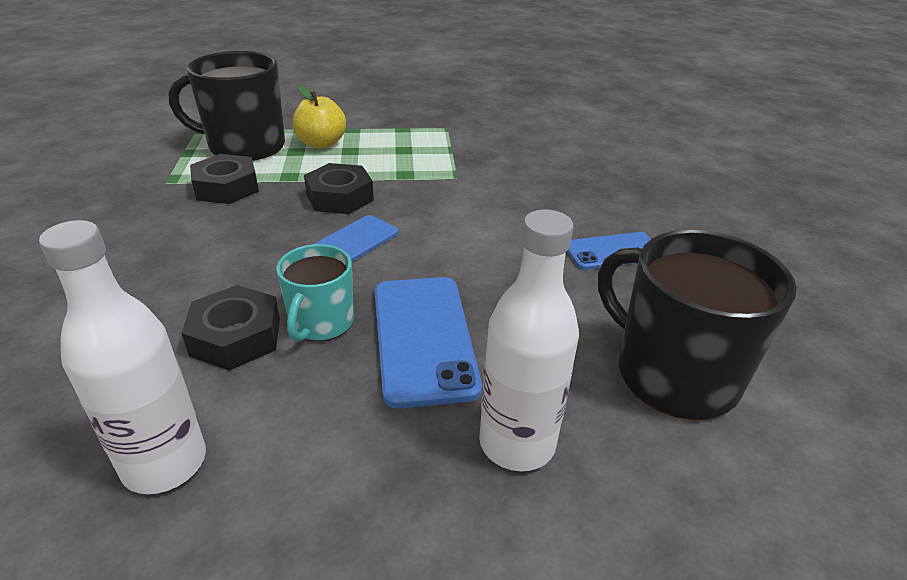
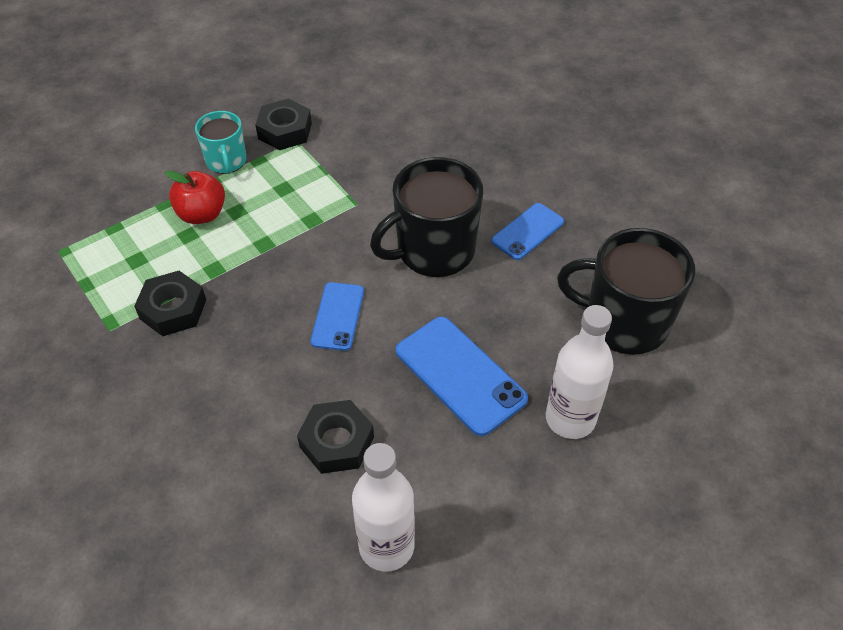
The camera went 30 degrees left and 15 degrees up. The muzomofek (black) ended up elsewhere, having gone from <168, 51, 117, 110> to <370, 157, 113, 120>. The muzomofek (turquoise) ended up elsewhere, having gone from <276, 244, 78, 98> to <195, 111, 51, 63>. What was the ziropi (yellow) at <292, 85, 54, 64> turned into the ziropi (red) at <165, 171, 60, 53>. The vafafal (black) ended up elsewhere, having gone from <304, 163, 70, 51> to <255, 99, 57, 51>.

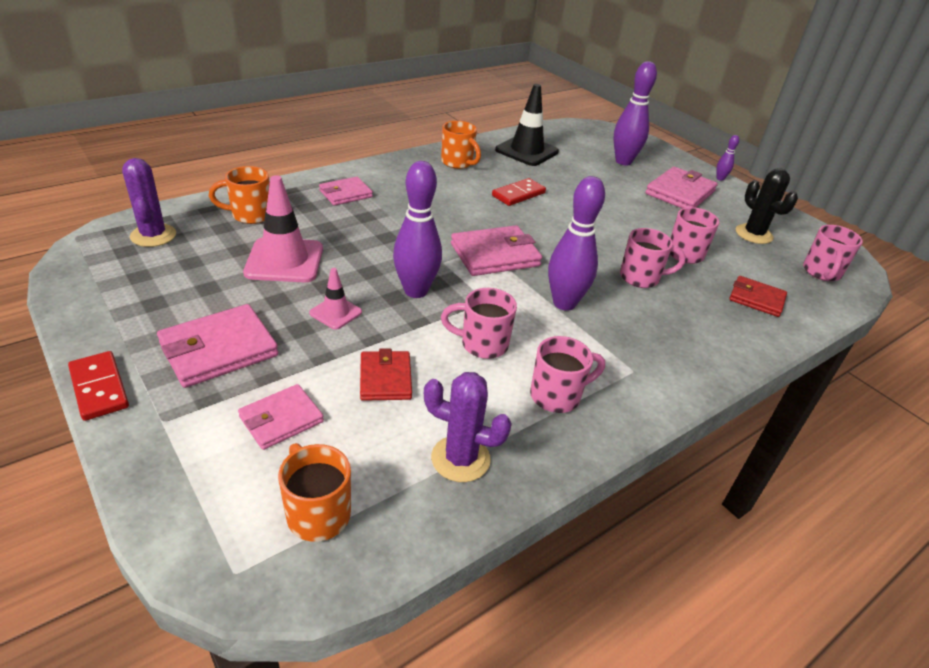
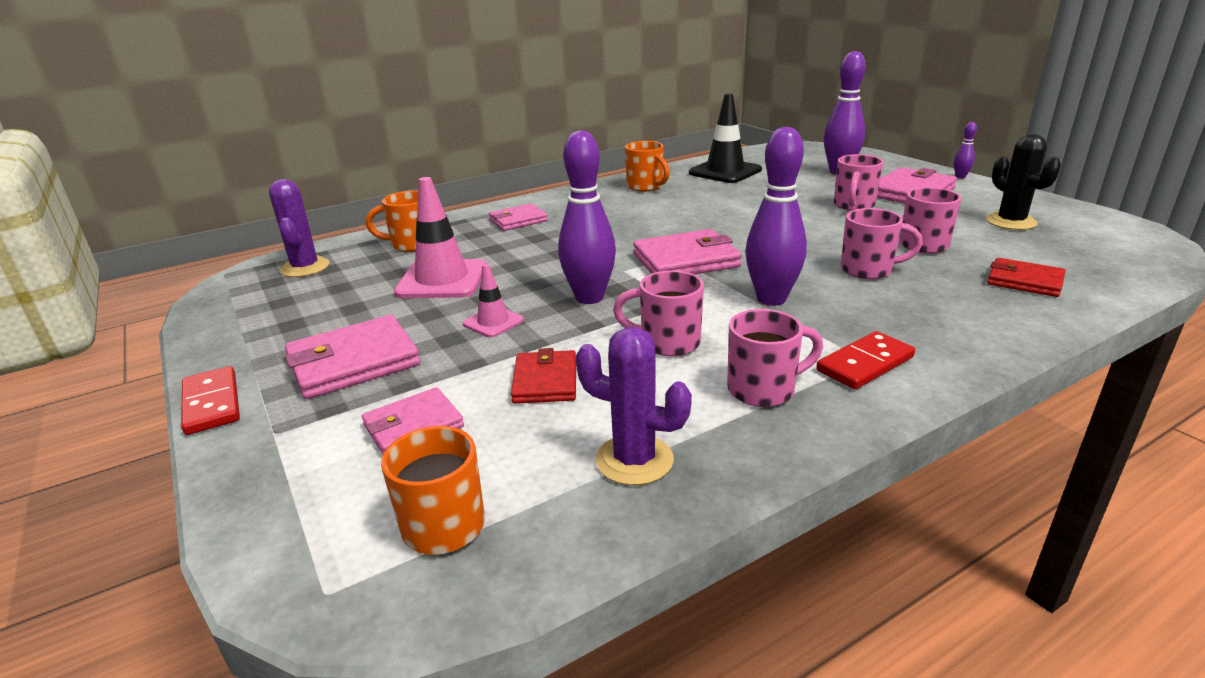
The camera went 10 degrees right and 10 degrees down. The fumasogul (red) ended up elsewhere, having gone from <492, 178, 54, 28> to <816, 331, 99, 58>. The muzomofek (pink) ended up elsewhere, having gone from <803, 225, 60, 56> to <834, 154, 49, 57>.

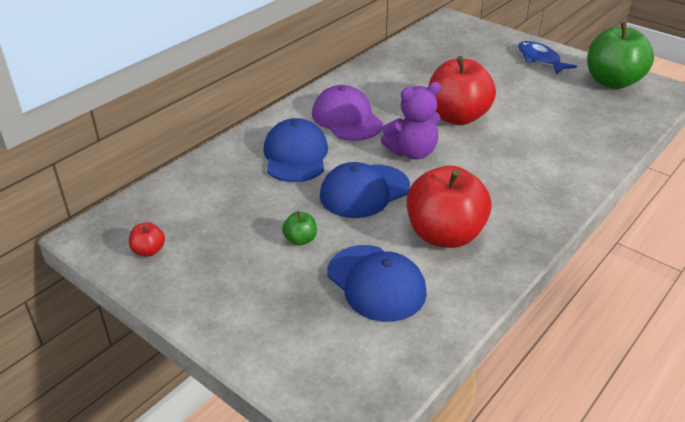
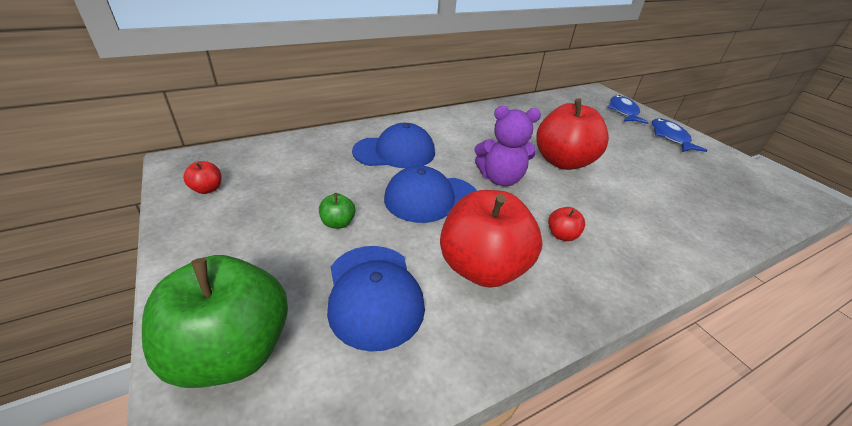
The camera went 20 degrees right and 0 degrees up. The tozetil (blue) at <264, 118, 64, 64> ended up facing another way, 60 degrees clockwise from before. The second view lost the tozetil (purple) at <312, 85, 71, 56>. The ziropi (green) ended up elsewhere, having gone from <587, 22, 67, 67> to <142, 255, 146, 133>. The second view gained the ziropi (red) at <548, 207, 37, 34>. The second view gained the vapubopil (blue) at <607, 95, 42, 29>.

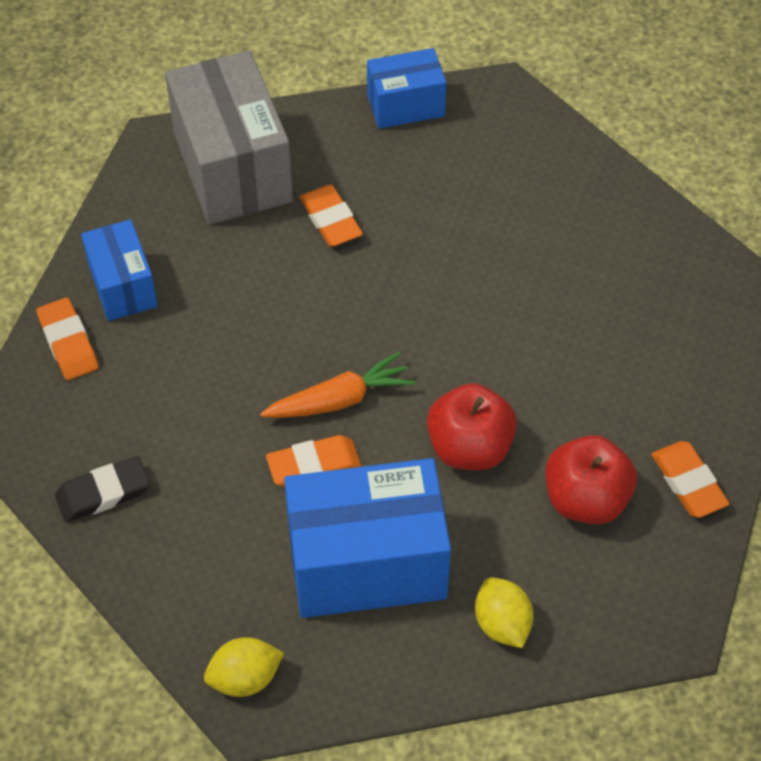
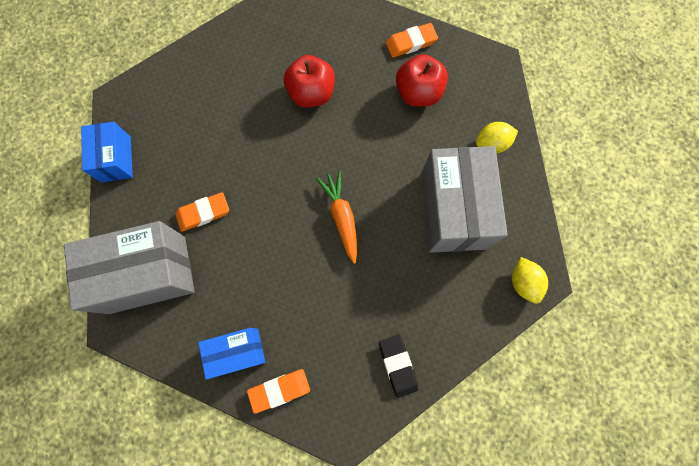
The camera went 85 degrees left and 20 degrees up. The second view lost the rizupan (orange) at <266, 435, 96, 52>. What was the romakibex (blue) at <284, 458, 167, 160> turned into the romakibex (grey) at <421, 146, 87, 107>. The ziropi (red) ended up elsewhere, having gone from <427, 383, 90, 87> to <284, 55, 51, 53>.

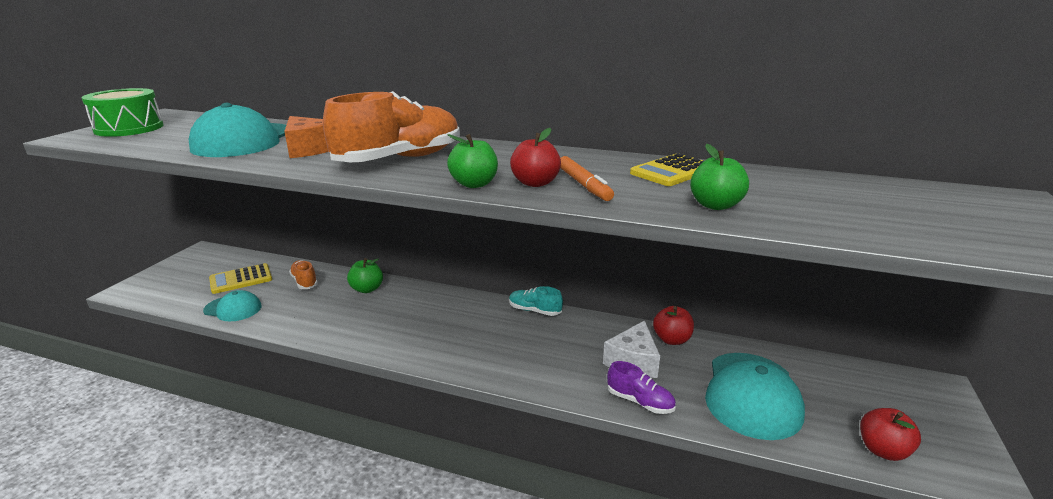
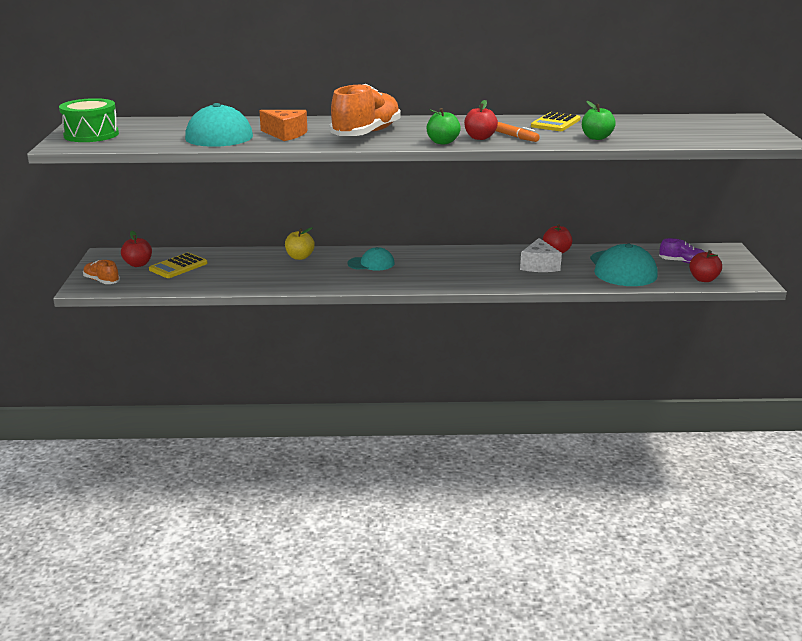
The camera went 20 degrees left and 0 degrees up. The tozetil (turquoise) ended up elsewhere, having gone from <203, 290, 59, 31> to <347, 247, 47, 23>. The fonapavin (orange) ended up elsewhere, having gone from <289, 260, 29, 29> to <83, 260, 37, 24>. What was the ziropi (green) at <347, 258, 36, 35> turned into the ziropi (yellow) at <285, 227, 30, 33>. The second view lost the fonapavin (turquoise) at <509, 286, 54, 30>. The fonapavin (purple) ended up elsewhere, having gone from <607, 361, 69, 53> to <659, 238, 46, 26>. The second view gained the ziropi (red) at <121, 231, 31, 36>.

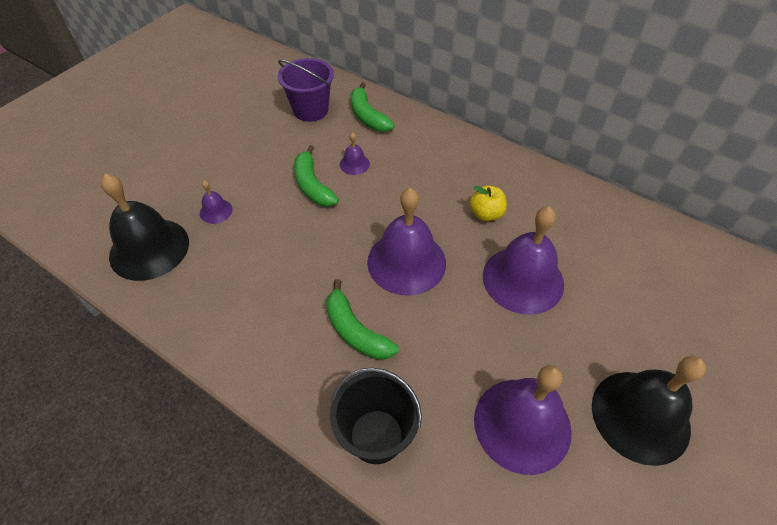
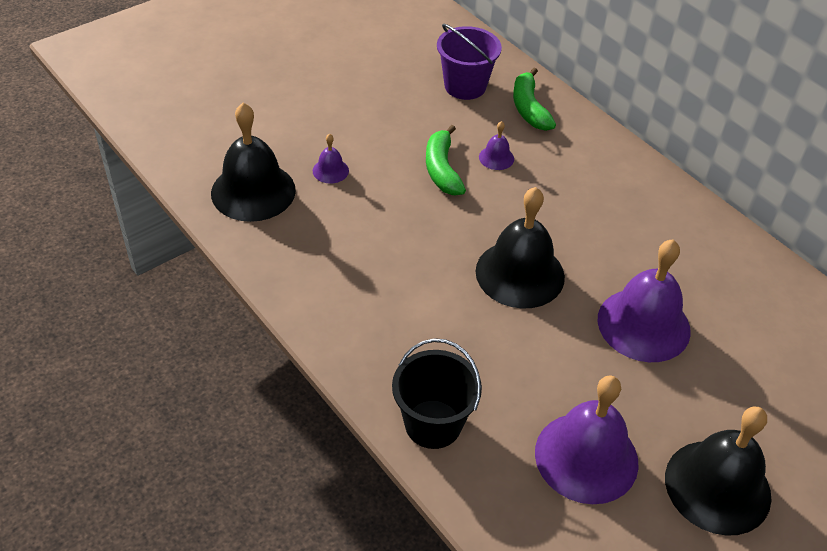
The camera went 15 degrees right and 5 degrees down. The second view lost the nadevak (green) at <326, 279, 73, 81>. What was the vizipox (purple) at <367, 188, 79, 108> turned into the vizipox (black) at <475, 187, 90, 122>. The second view lost the ziropi (yellow) at <469, 185, 38, 36>.

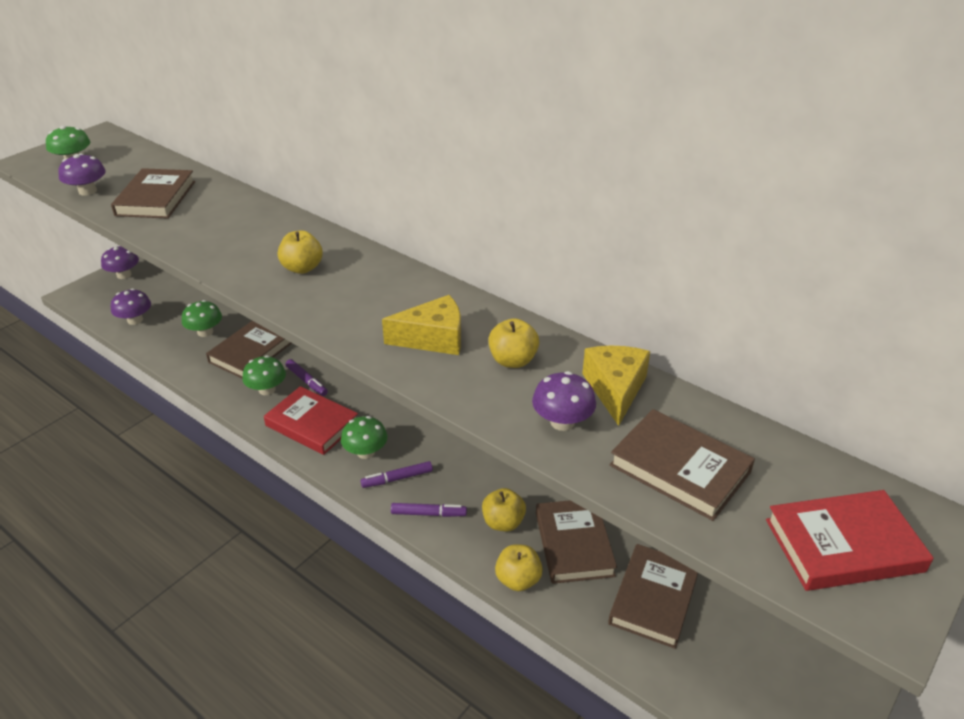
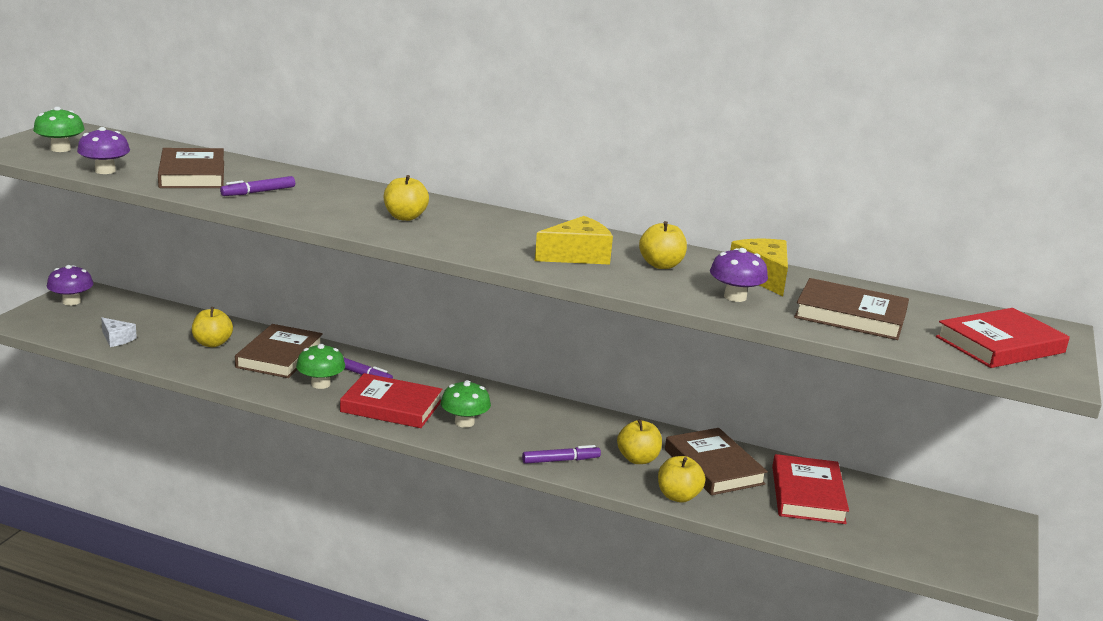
The camera went 20 degrees left and 15 degrees down. Where the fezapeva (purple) stood at <111, 288, 40, 37>, the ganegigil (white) came to stand at <101, 317, 36, 30>. Where the fezapeva (green) stood at <182, 300, 40, 37>, the ziropi (yellow) came to stand at <192, 307, 41, 40>. The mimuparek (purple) ended up elsewhere, having gone from <361, 461, 72, 27> to <220, 176, 75, 20>. What was the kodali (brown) at <608, 544, 90, 105> turned into the kodali (red) at <772, 454, 77, 70>.

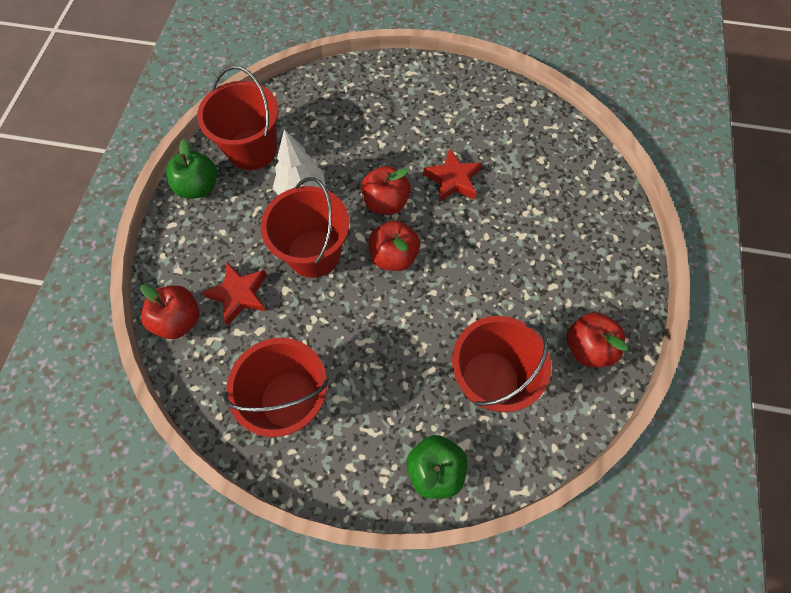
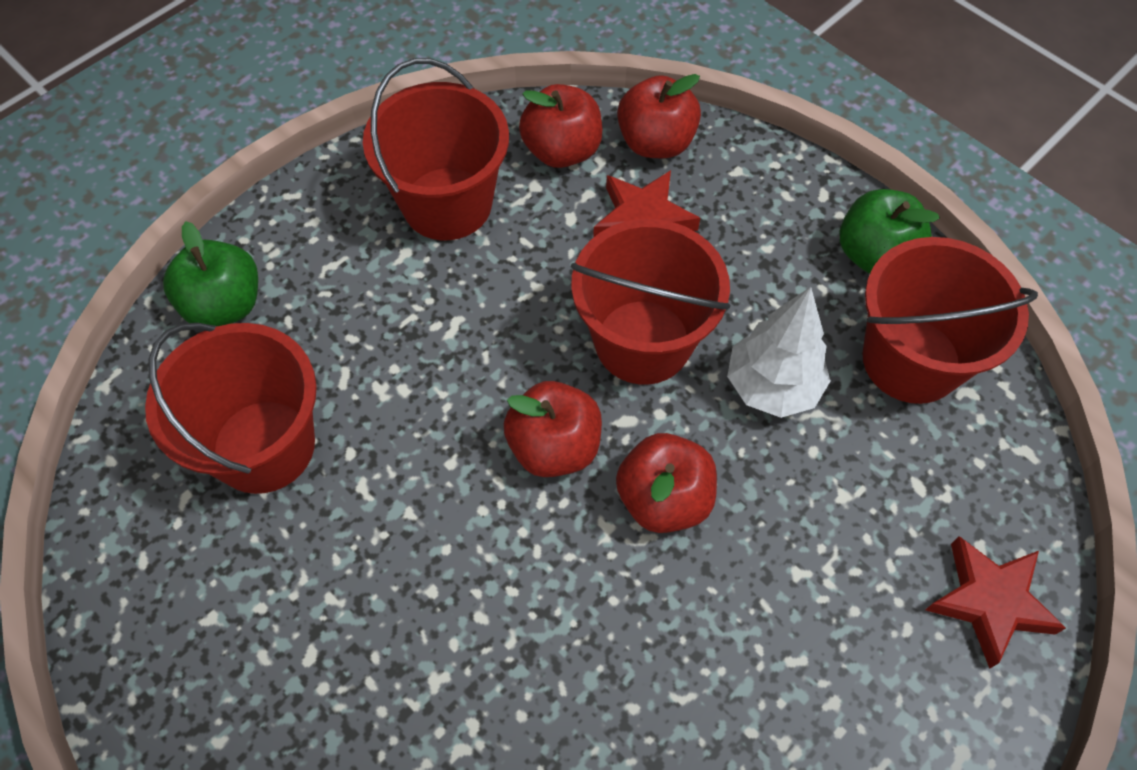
The camera went 125 degrees right and 5 degrees down. The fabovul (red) ended up elsewhere, having gone from <423, 149, 59, 53> to <926, 536, 140, 133>. The ziropi (red) ended up elsewhere, having gone from <567, 312, 61, 55> to <519, 84, 83, 84>.

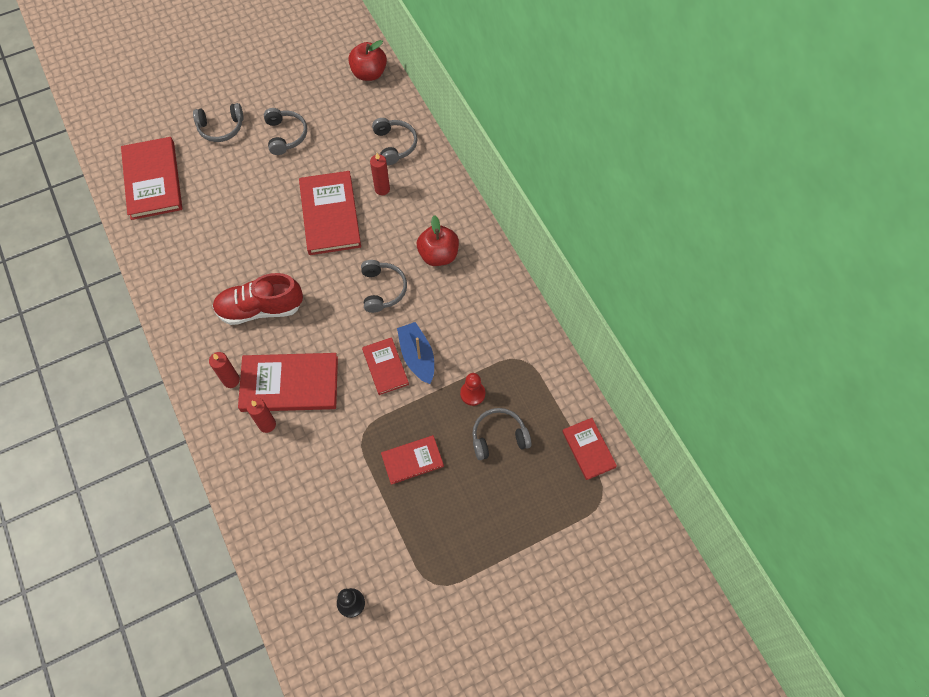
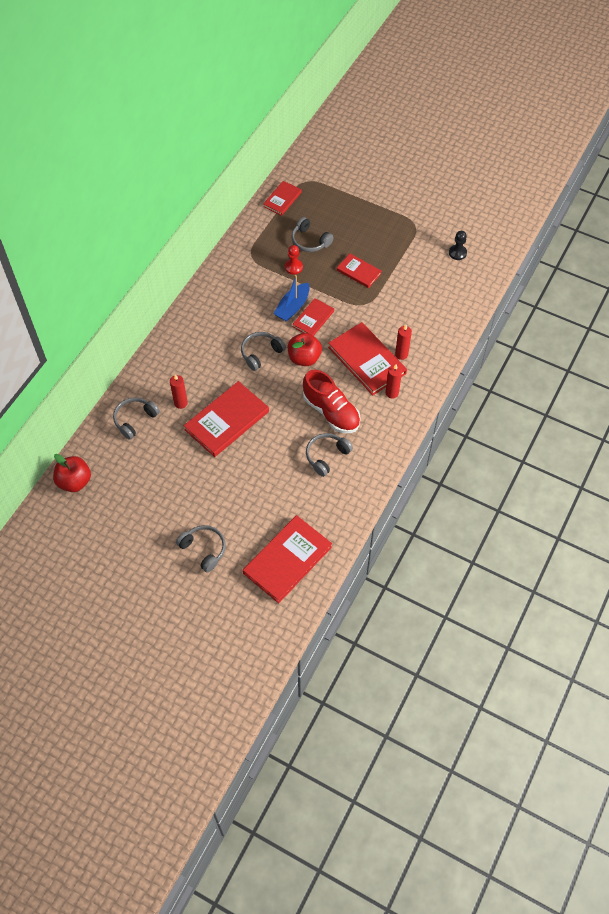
The camera went 125 degrees left and 5 degrees down. The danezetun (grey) ended up elsewhere, having gone from <264, 108, 43, 47> to <306, 433, 47, 44>. The ziropi (red) ended up elsewhere, having gone from <417, 215, 42, 51> to <288, 333, 34, 33>.

